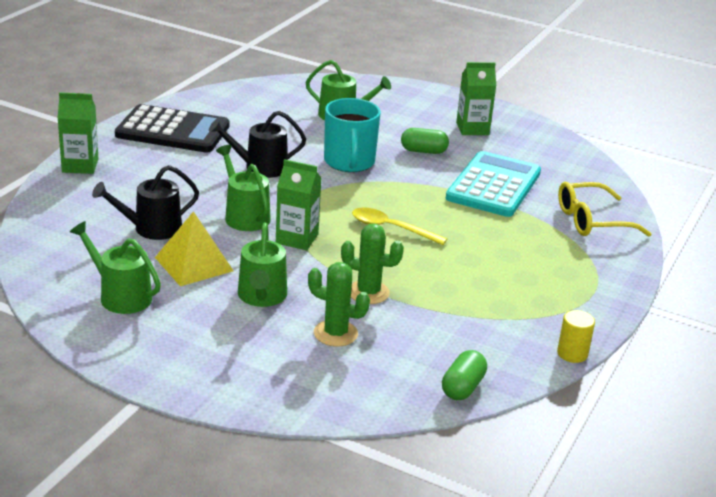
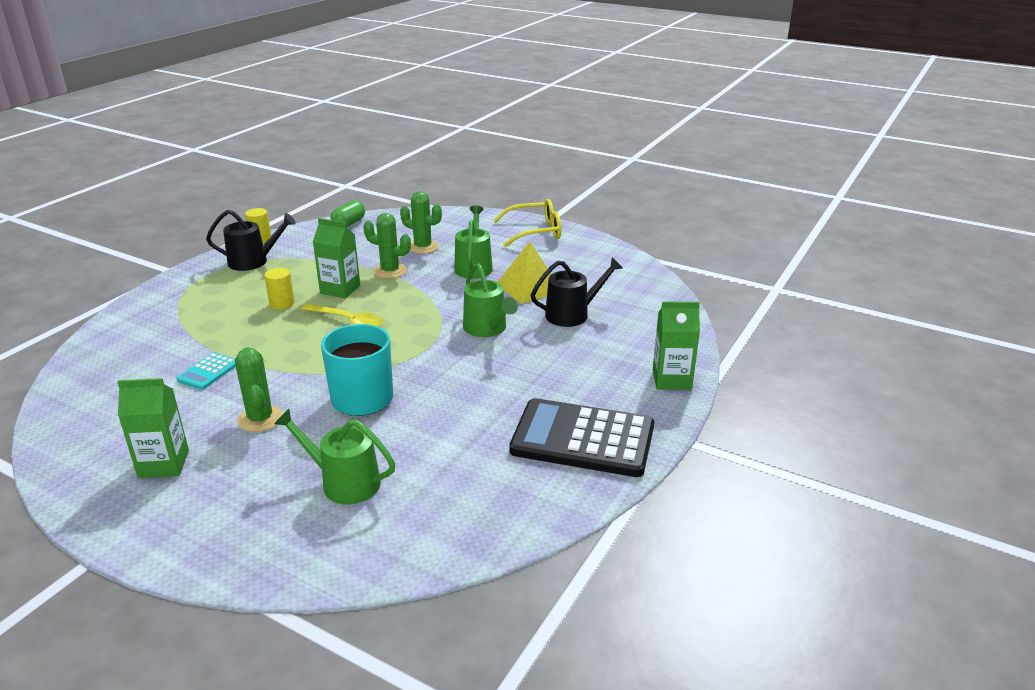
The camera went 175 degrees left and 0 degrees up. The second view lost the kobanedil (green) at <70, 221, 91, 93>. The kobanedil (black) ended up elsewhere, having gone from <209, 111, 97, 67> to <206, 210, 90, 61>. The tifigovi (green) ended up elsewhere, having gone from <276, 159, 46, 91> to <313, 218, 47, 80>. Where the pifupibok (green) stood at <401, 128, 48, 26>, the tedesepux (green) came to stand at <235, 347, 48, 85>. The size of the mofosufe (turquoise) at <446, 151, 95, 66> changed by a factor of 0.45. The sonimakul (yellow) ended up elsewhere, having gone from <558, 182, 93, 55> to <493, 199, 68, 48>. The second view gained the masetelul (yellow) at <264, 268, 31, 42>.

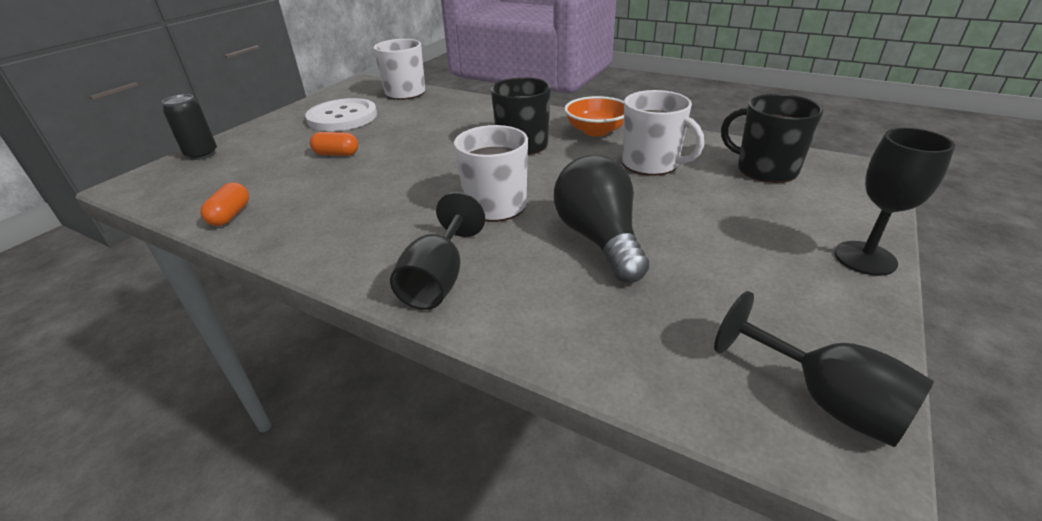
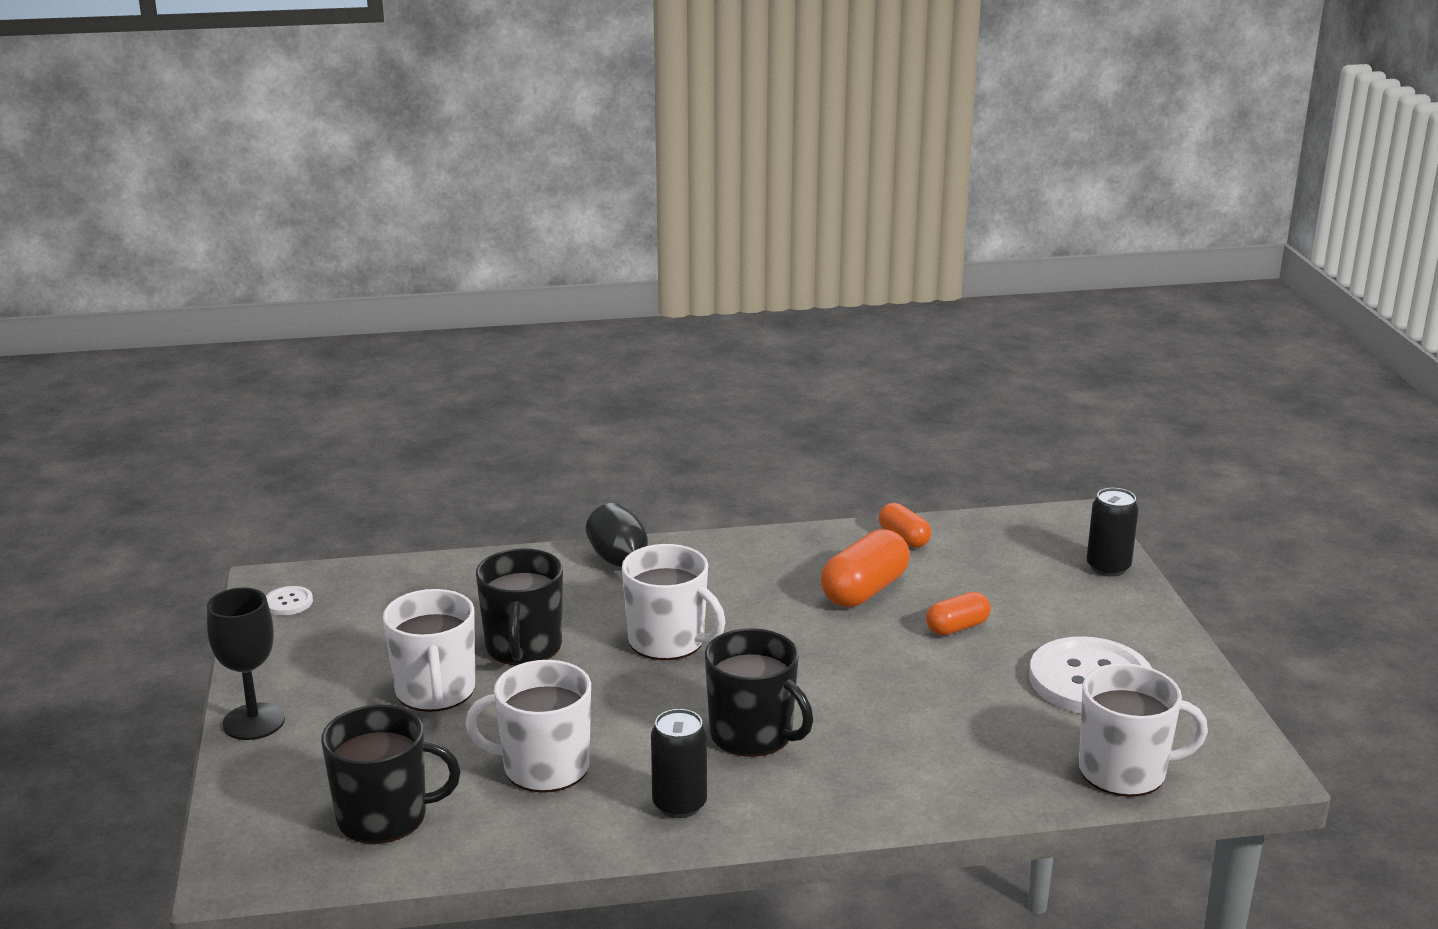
The camera went 140 degrees right and 10 degrees down. Where the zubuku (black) stood at <554, 155, 95, 127>, the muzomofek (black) came to stand at <476, 548, 87, 117>. Where the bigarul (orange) stood at <564, 96, 60, 41>, the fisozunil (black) came to stand at <651, 709, 56, 109>. Where the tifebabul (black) stood at <714, 291, 220, 156>, the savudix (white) came to stand at <266, 586, 47, 29>. The second view gained the muzomofek (white) at <383, 589, 92, 123>. The second view gained the pifupibok (orange) at <821, 529, 89, 78>.

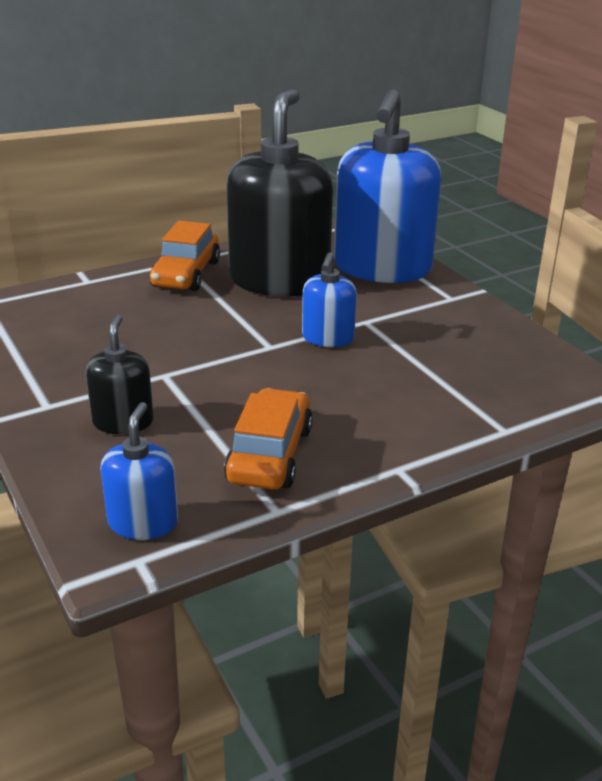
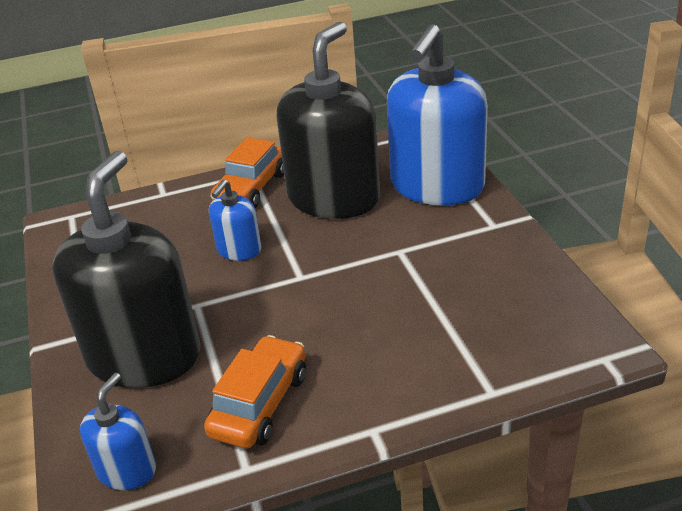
The camera went 15 degrees right and 5 degrees up. The size of the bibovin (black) at <86, 315, 68, 119> changed by a factor of 2.15. The bibovin (blue) ended up elsewhere, having gone from <302, 252, 55, 95> to <209, 179, 53, 82>.

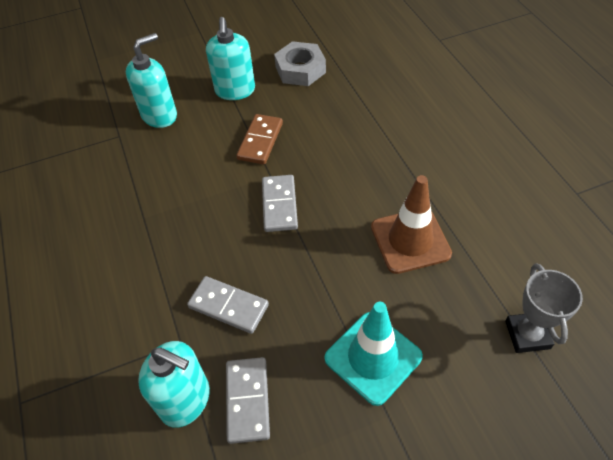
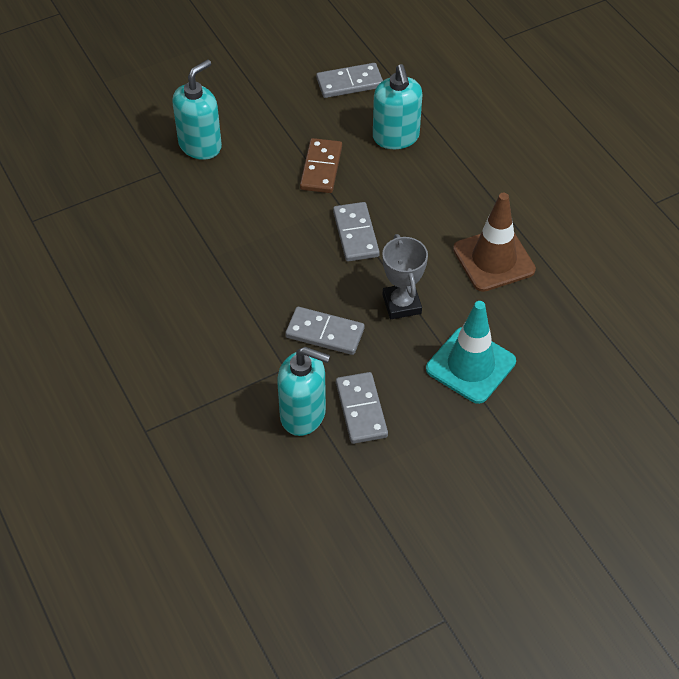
The camera went 10 degrees left and 0 degrees up. The bibovin (turquoise) ended up elsewhere, having gone from <206, 17, 49, 83> to <373, 64, 50, 85>. Where the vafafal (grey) stood at <274, 41, 52, 45>, the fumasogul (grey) came to stand at <316, 63, 67, 35>. The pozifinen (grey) ended up elsewhere, having gone from <505, 263, 78, 90> to <382, 234, 46, 85>.

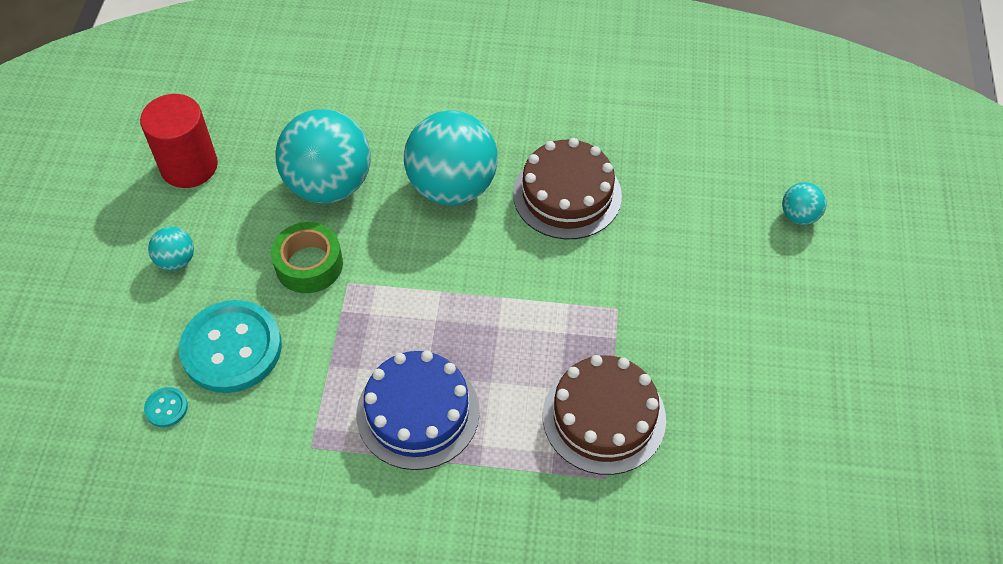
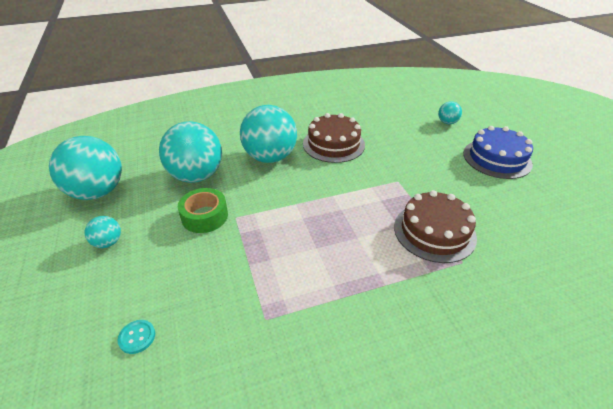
The camera went 25 degrees left and 15 degrees down. Where the masetelul (red) stood at <140, 94, 78, 94>, the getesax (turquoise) came to stand at <49, 136, 73, 64>. The second view lost the savudix (turquoise) at <179, 300, 103, 93>. The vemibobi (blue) ended up elsewhere, having gone from <357, 351, 123, 119> to <463, 126, 70, 53>.

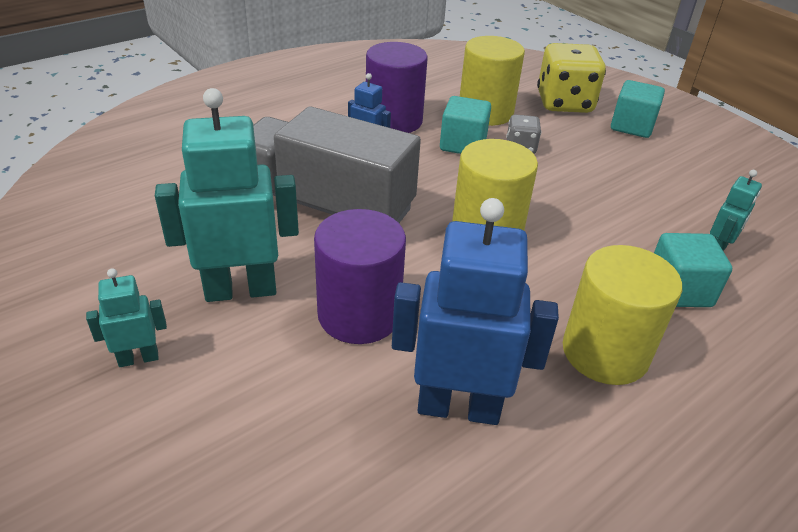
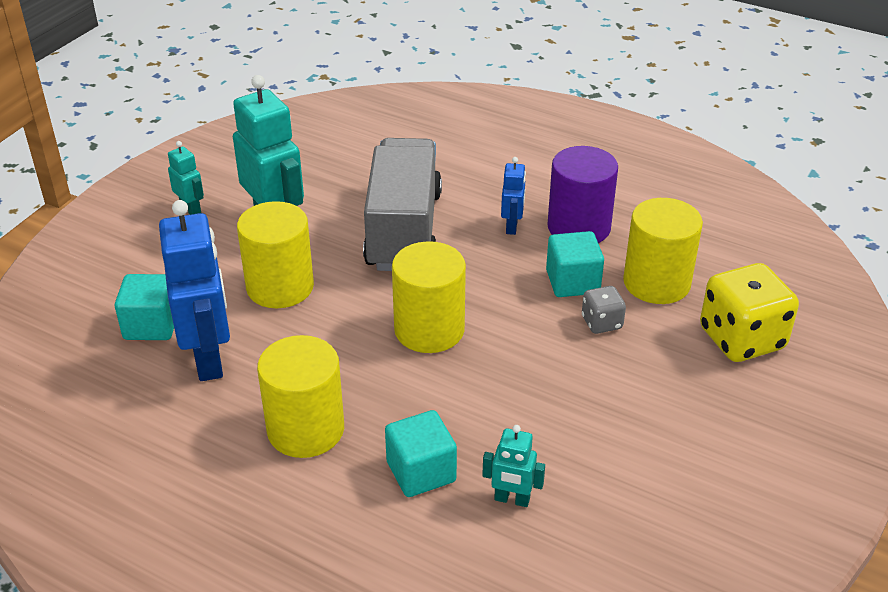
The camera went 70 degrees right and 0 degrees up. What was the masetelul (purple) at <314, 209, 92, 135> turned into the masetelul (yellow) at <237, 201, 77, 107>. The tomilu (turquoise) ended up elsewhere, having gone from <611, 80, 54, 58> to <115, 274, 59, 66>.

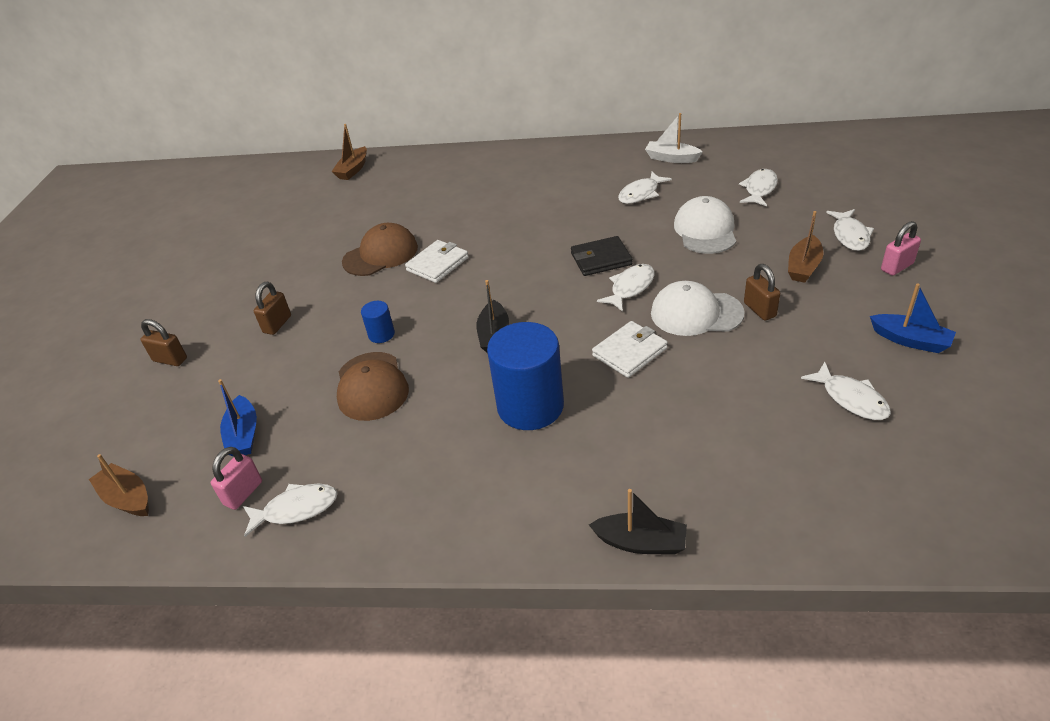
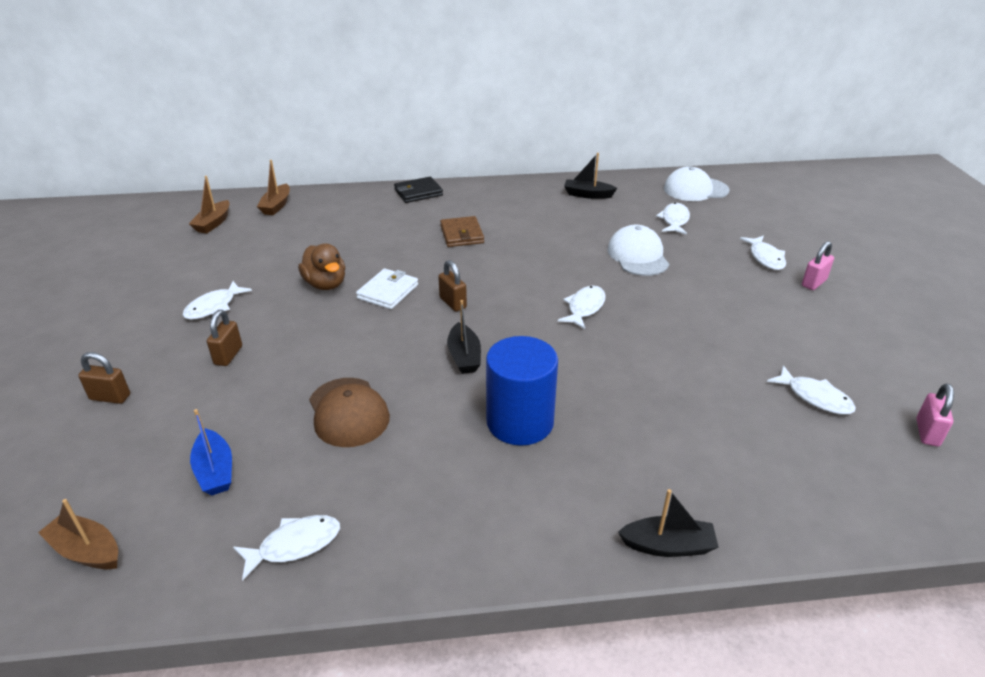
The camera went 15 degrees left and 5 degrees down. The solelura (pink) ended up elsewhere, having gone from <211, 447, 51, 63> to <916, 383, 38, 64>. Where the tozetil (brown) stood at <342, 223, 76, 53>, the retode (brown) came to stand at <298, 243, 47, 47>. The second view lost the masetelul (blue) at <361, 301, 34, 42>. The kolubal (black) ended up elsewhere, having gone from <571, 236, 62, 40> to <394, 177, 49, 26>. The second view lost the kolubal (white) at <592, 321, 76, 57>. The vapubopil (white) ended up elsewhere, having gone from <618, 171, 54, 33> to <183, 281, 69, 39>. What was the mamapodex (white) at <645, 113, 58, 50> turned into the mamapodex (black) at <564, 153, 53, 46>. The tozetil (white) ended up elsewhere, having gone from <651, 281, 94, 55> to <664, 166, 66, 35>. The solelura (brown) ended up elsewhere, having gone from <744, 264, 36, 57> to <438, 260, 29, 51>. The mamapodex (brown) ended up elsewhere, having gone from <788, 211, 36, 72> to <189, 176, 40, 58>. The second view lost the mamapodex (blue) at <870, 283, 86, 70>. The second view gained the kolubal (brown) at <440, 216, 44, 31>.

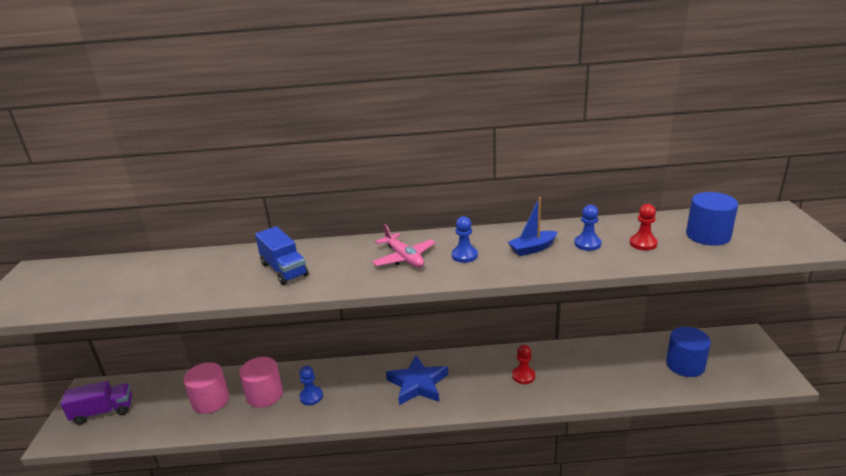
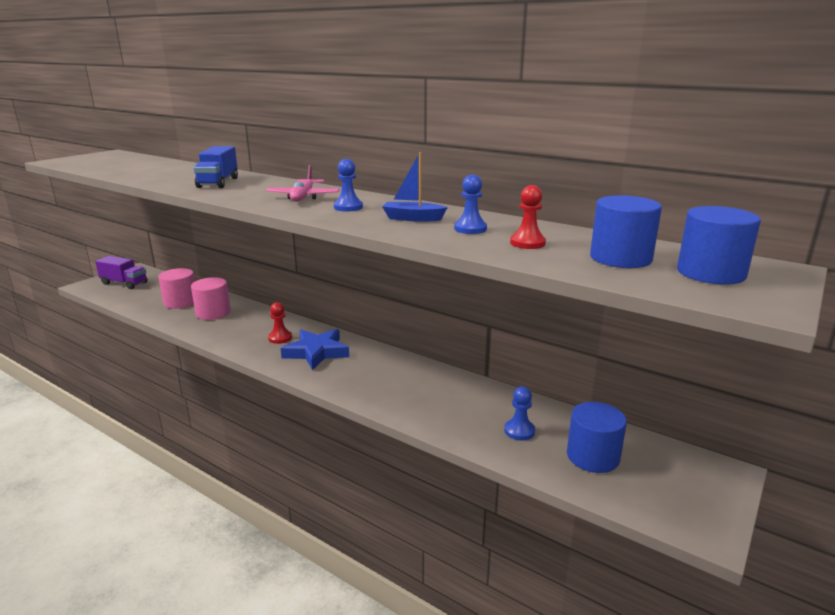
The camera went 35 degrees right and 5 degrees down. The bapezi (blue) ended up elsewhere, having gone from <299, 366, 24, 39> to <504, 387, 31, 54>. The bapezi (red) ended up elsewhere, having gone from <512, 345, 23, 39> to <268, 302, 24, 42>. The second view gained the masetelul (blue) at <677, 206, 84, 78>.

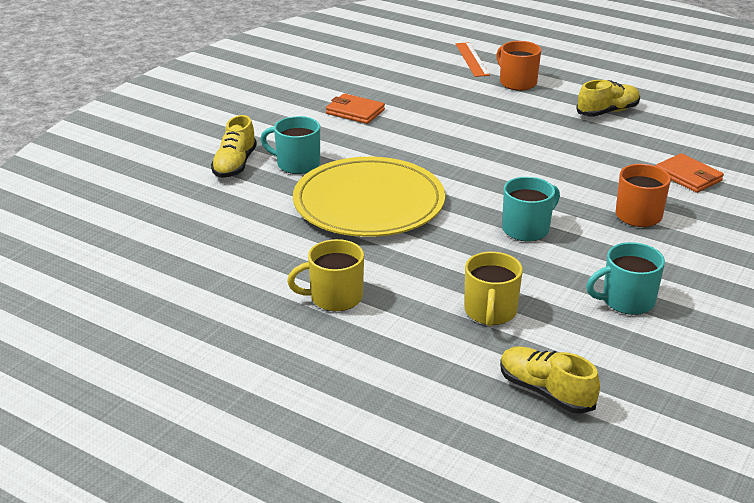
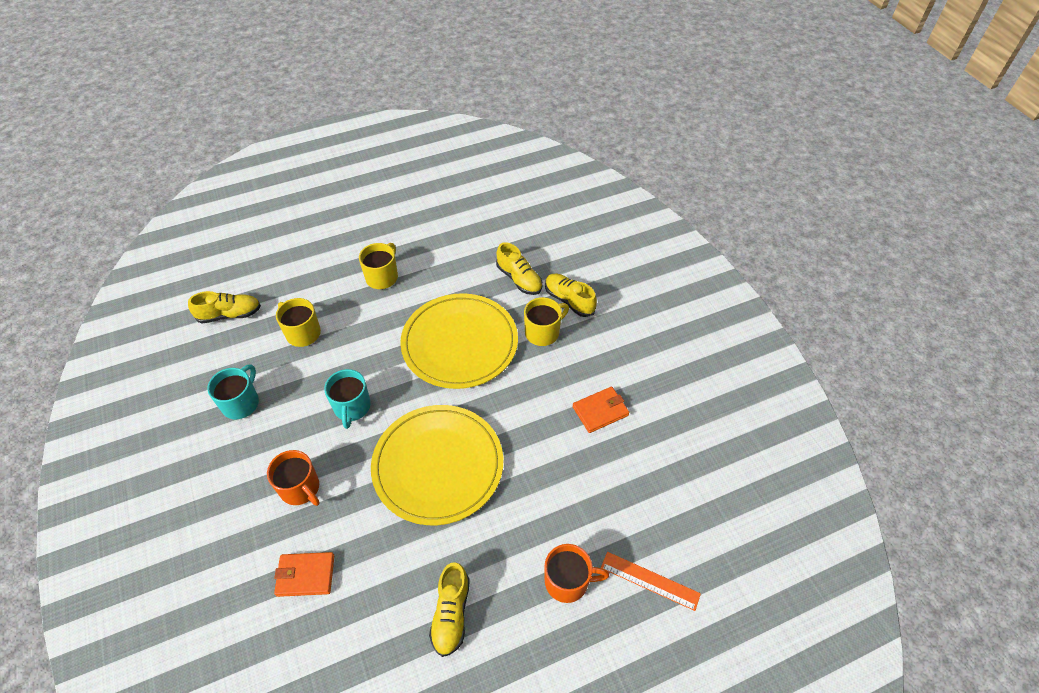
The camera went 125 degrees right and 20 degrees up. What was the muzomofek (turquoise) at <260, 116, 60, 58> turned into the muzomofek (yellow) at <524, 297, 45, 49>. The second view gained the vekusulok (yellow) at <371, 405, 132, 120>. The second view gained the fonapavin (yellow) at <496, 242, 47, 53>.

